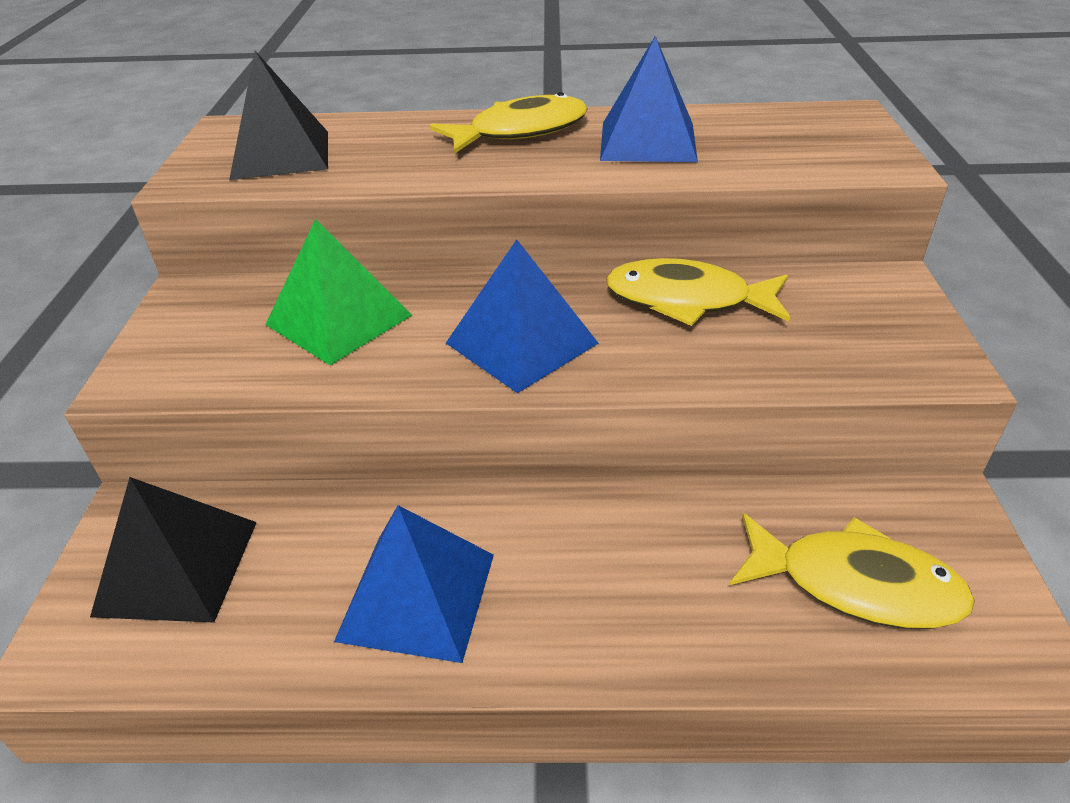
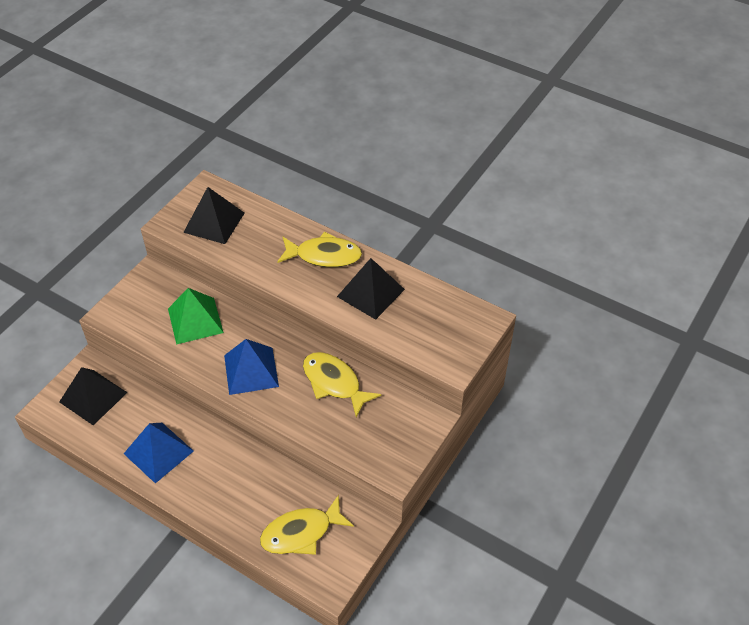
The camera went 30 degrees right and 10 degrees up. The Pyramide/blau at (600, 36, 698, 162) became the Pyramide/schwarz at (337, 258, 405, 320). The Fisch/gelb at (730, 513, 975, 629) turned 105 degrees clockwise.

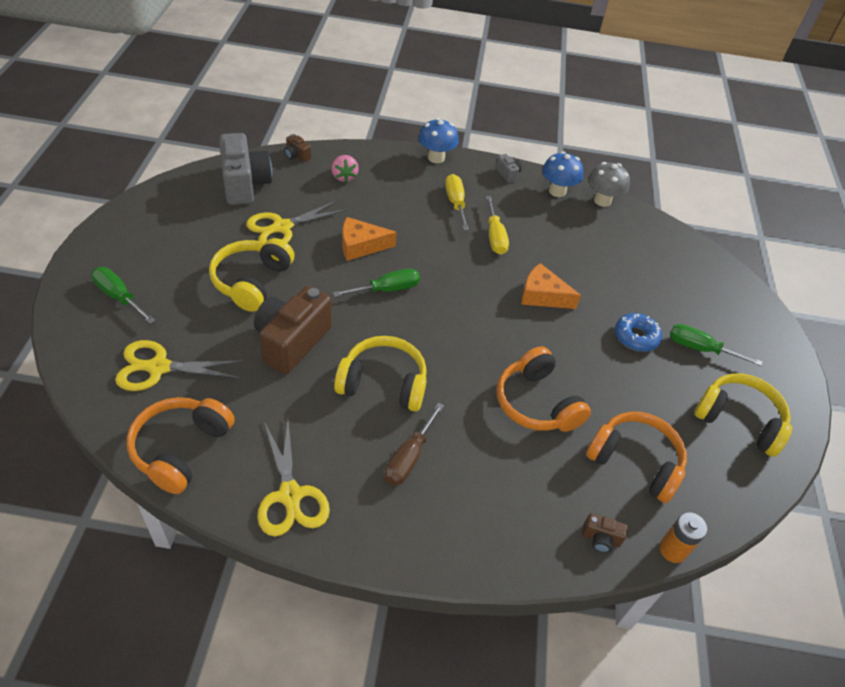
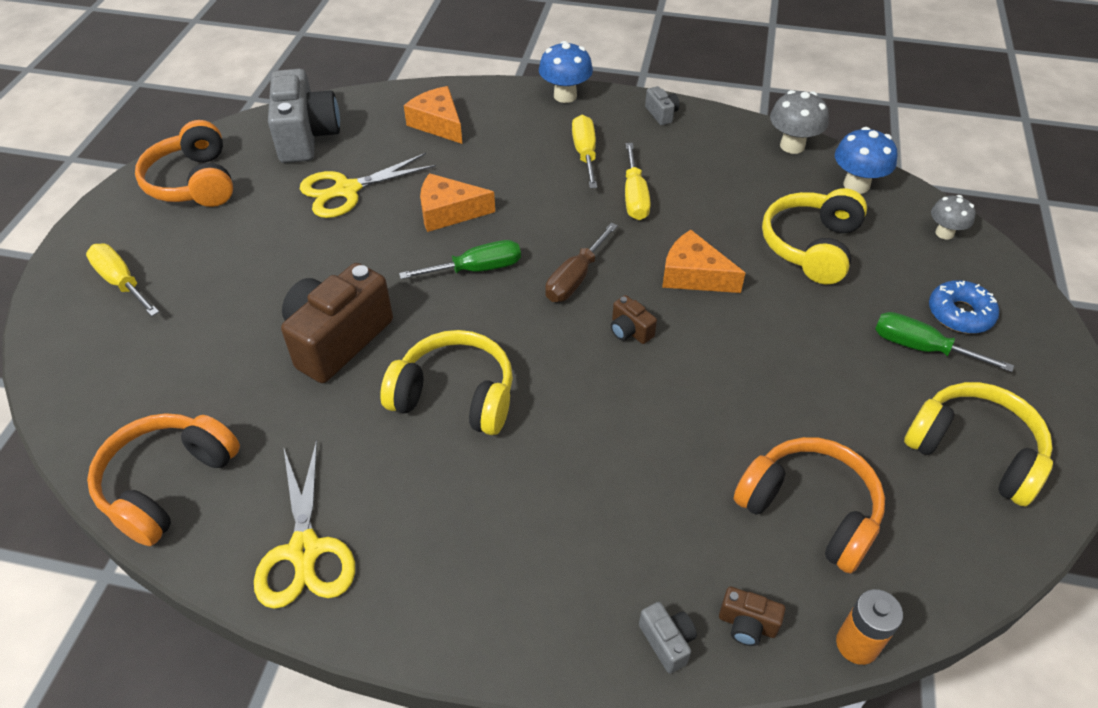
The camera went 10 degrees right and 0 degrees up. The Kamera/braun moved from (284, 134, 311, 162) to (611, 295, 657, 344). The Pilz/blau moved from (542, 151, 583, 197) to (835, 127, 897, 194). The Erdbeere/rosa at (331, 155, 359, 182) was replaced by the Käse/orange at (404, 86, 462, 144). The Kopfhörer/gelb moved from (209, 238, 295, 312) to (762, 188, 867, 284). The Schraubenzieher/grün at (91, 267, 156, 324) became the Schraubenzieher/gelb at (86, 243, 159, 316). The Donut/blau moved from (615, 313, 662, 352) to (929, 280, 999, 334). The Schere/gelb at (115, 340, 244, 391) disappeared. The Kopfhörer/orange moved from (497, 347, 591, 432) to (135, 120, 233, 207). The Schraubenzieher/braun moved from (385, 403, 444, 486) to (545, 223, 618, 302). The Pilz/grau at (931, 195, 976, 240) appeared. The Kamera/grau at (639, 602, 697, 673) appeared.

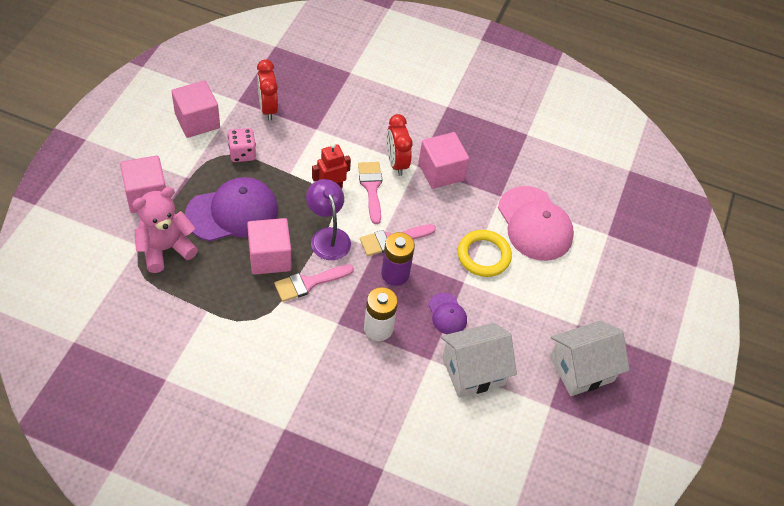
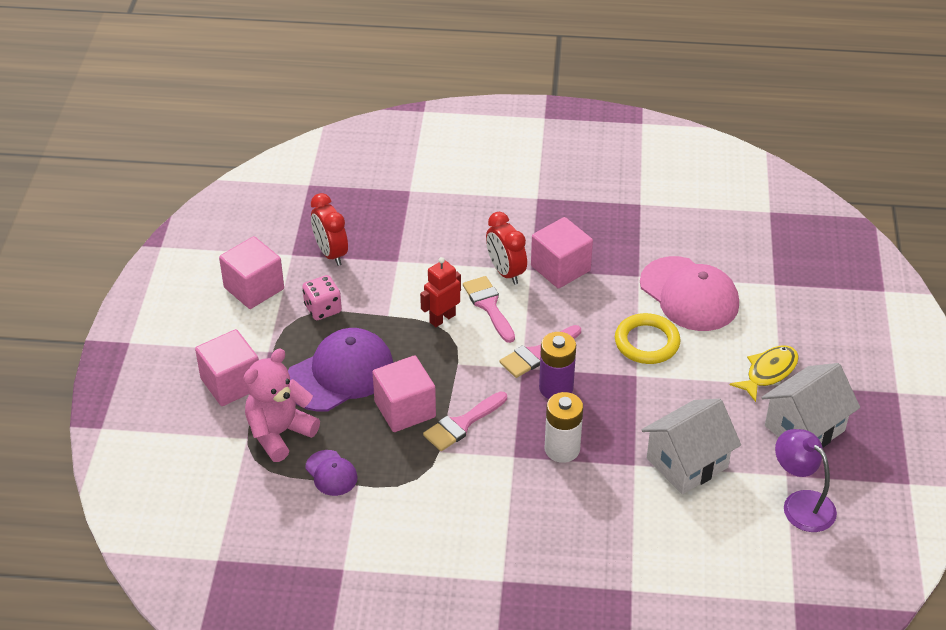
The camera went 10 degrees left and 10 degrees down. The Lampe/lila moved from (306, 179, 351, 260) to (775, 429, 837, 532). The Kappe/lila moved from (428, 293, 467, 334) to (305, 450, 358, 496). The Fisch/gelb at (730, 346, 799, 402) appeared.

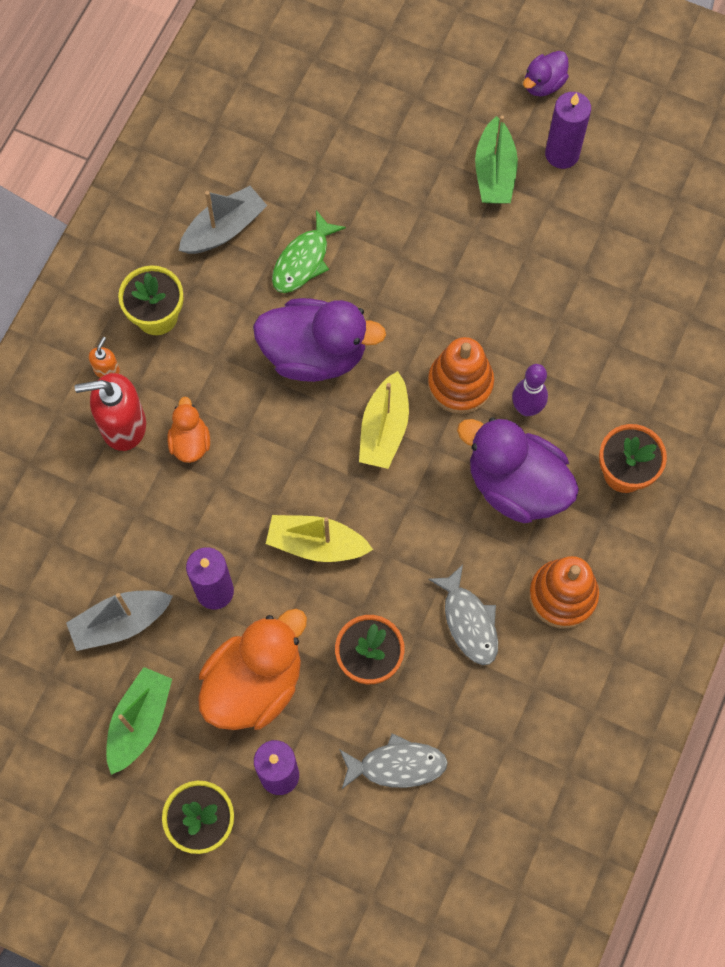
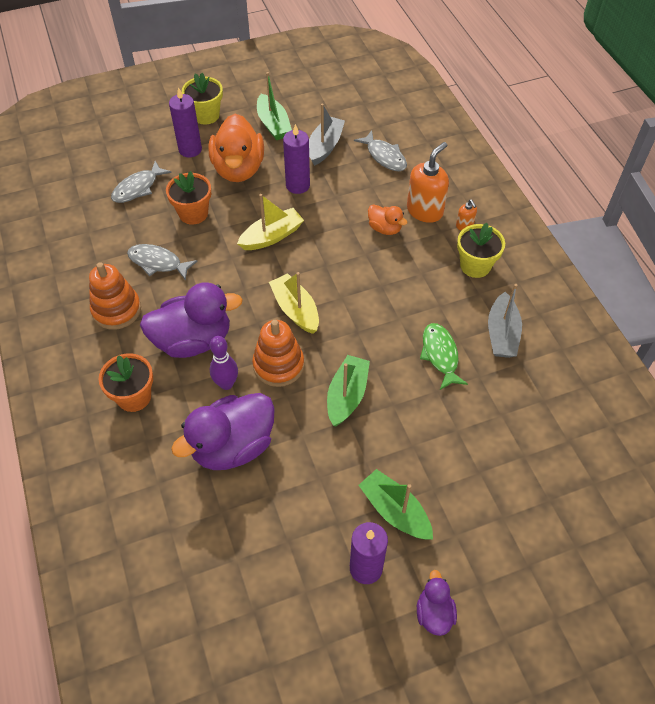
The camera went 135 degrees right and 15 degrees down. The Ente/lila moved from (253, 298, 386, 382) to (171, 393, 275, 470). The Seifenspender/rot at (75, 373, 146, 451) became the Seifenspender/orange at (407, 142, 449, 223). The Fisch/grau at (354, 131, 407, 171) appeared. The Boot/grün at (327, 355, 370, 427) appeared.

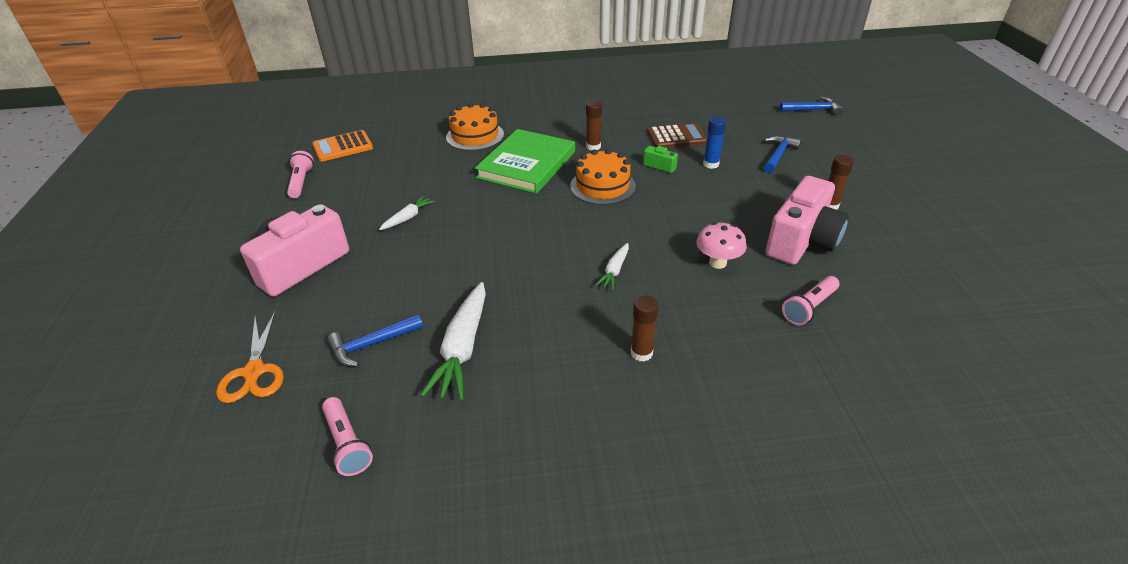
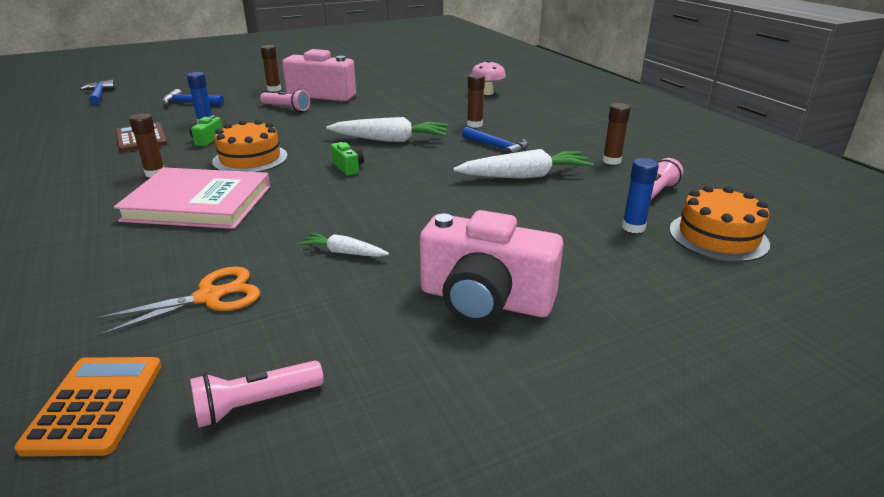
The camera went 110 degrees left and 10 degrees down. The Kuchen/orange moved from (446, 103, 504, 151) to (669, 185, 770, 262). The Buch/grün at (475, 129, 575, 194) became the Buch/rosa at (114, 167, 270, 229). The Taschenrechner/orange at (312, 130, 373, 162) turned 135 degrees counterclockwise. The Pilz/rosa moved from (696, 222, 747, 269) to (471, 60, 506, 95). The Karotte/weiß at (595, 243, 629, 290) changed to 1.88 times the size. The Taschenlampe/rosa moved from (782, 276, 839, 325) to (260, 89, 310, 112). The Schere/orange moved from (216, 311, 284, 403) to (94, 267, 260, 337). The Hammer/blau moved from (327, 314, 423, 367) to (462, 127, 528, 154). The Klebestift/braun at (603, 103, 631, 165) appeared. The Kamera/grün at (331, 142, 364, 176) appeared. The Klebestift/blau at (622, 158, 659, 233) appeared.

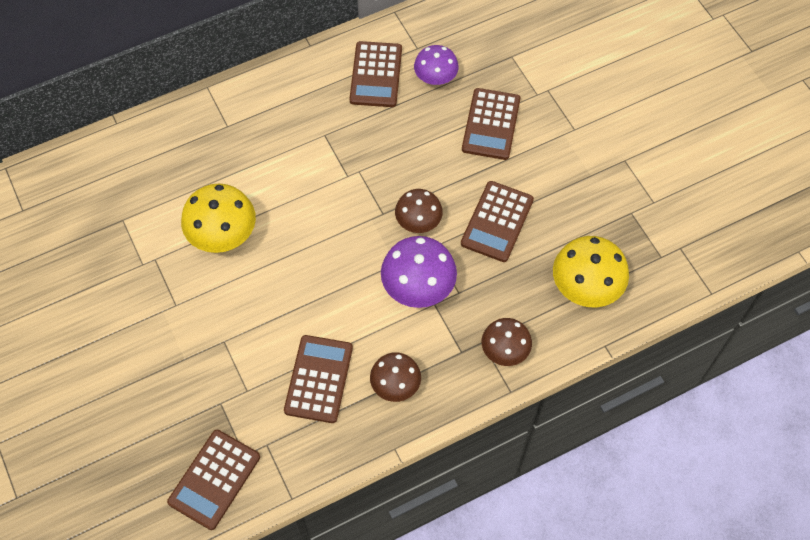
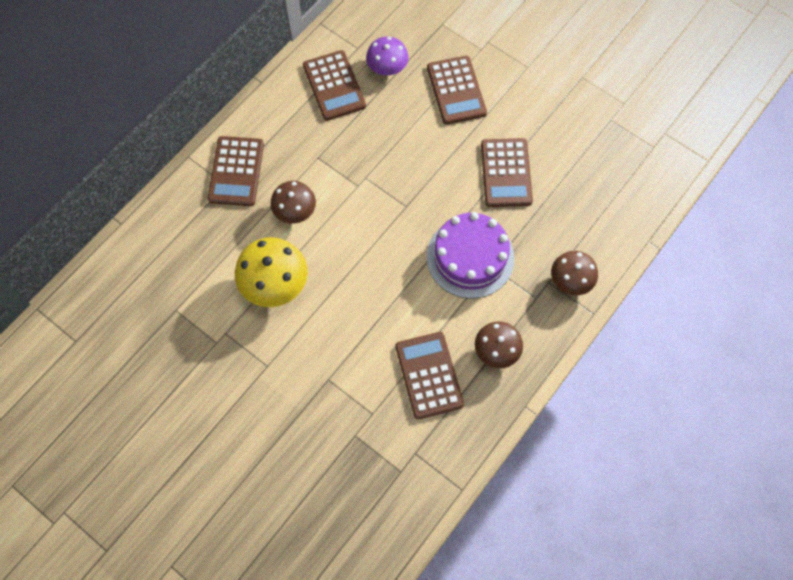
The camera went 25 degrees left and 5 degrees up. The Pilz/braun moved from (395, 189, 443, 233) to (270, 181, 316, 224). The Pilz/lila at (381, 236, 457, 308) was replaced by the Kuchen/lila at (427, 212, 514, 298). The Pilz/gelb at (553, 236, 629, 307) disappeared. The Taschenrechner/braun moved from (167, 430, 260, 530) to (208, 136, 264, 206).

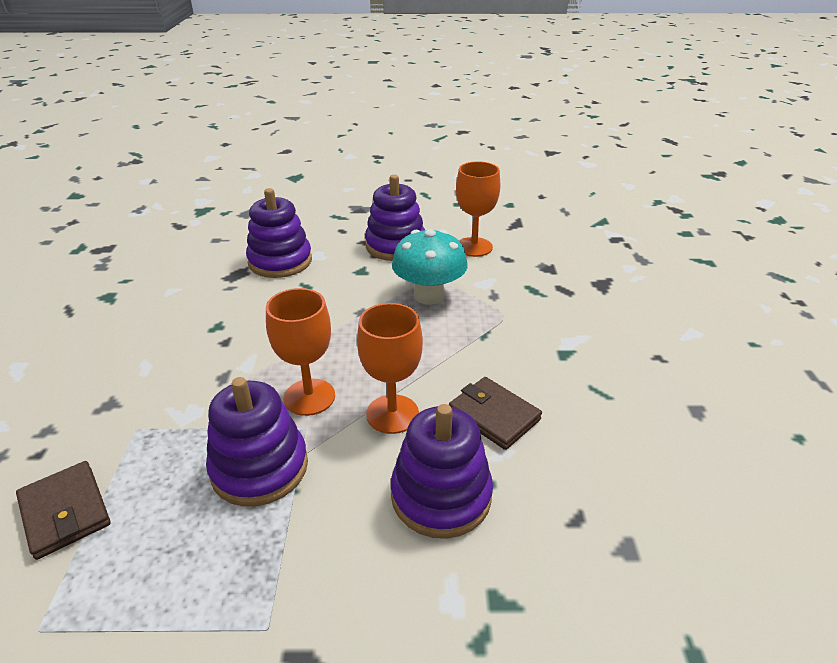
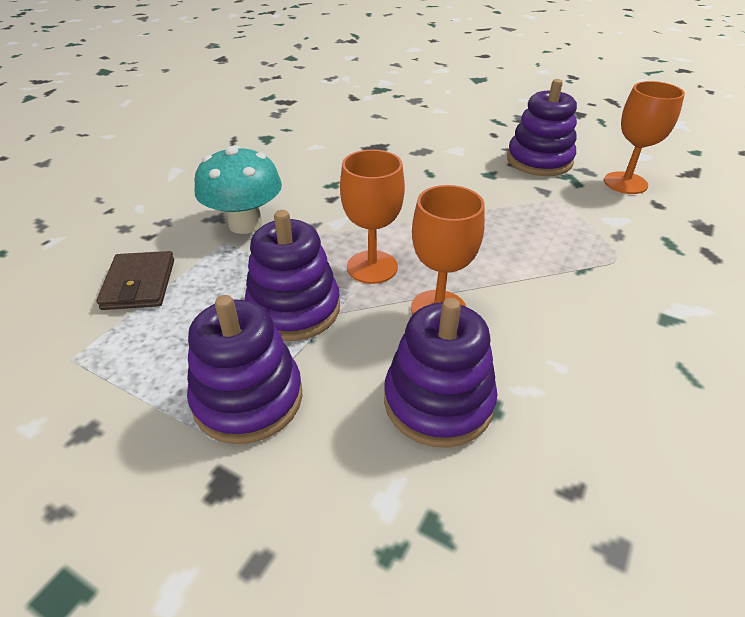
The camera went 30 degrees right and 5 degrees up. The Stapelspielzeug/lila moved from (246, 188, 312, 278) to (187, 295, 303, 444). The Pilz/türkis moved from (392, 229, 468, 305) to (195, 145, 282, 234). The Geldbörse/braun at (449, 377, 542, 450) disappeared.

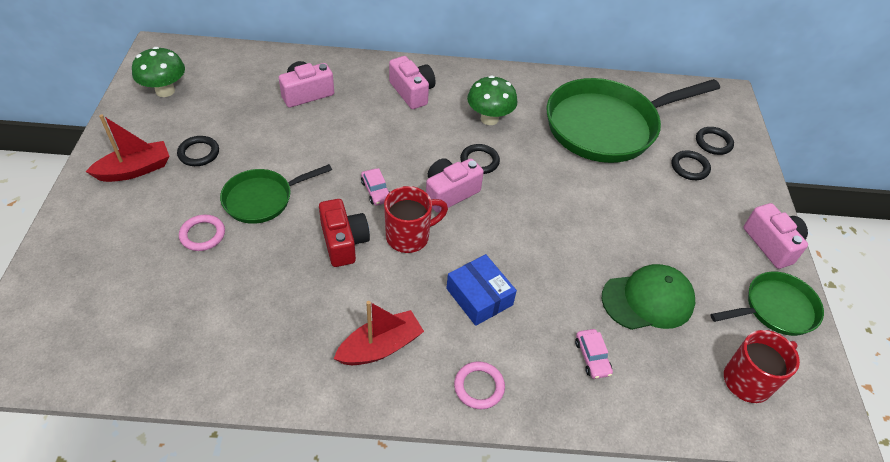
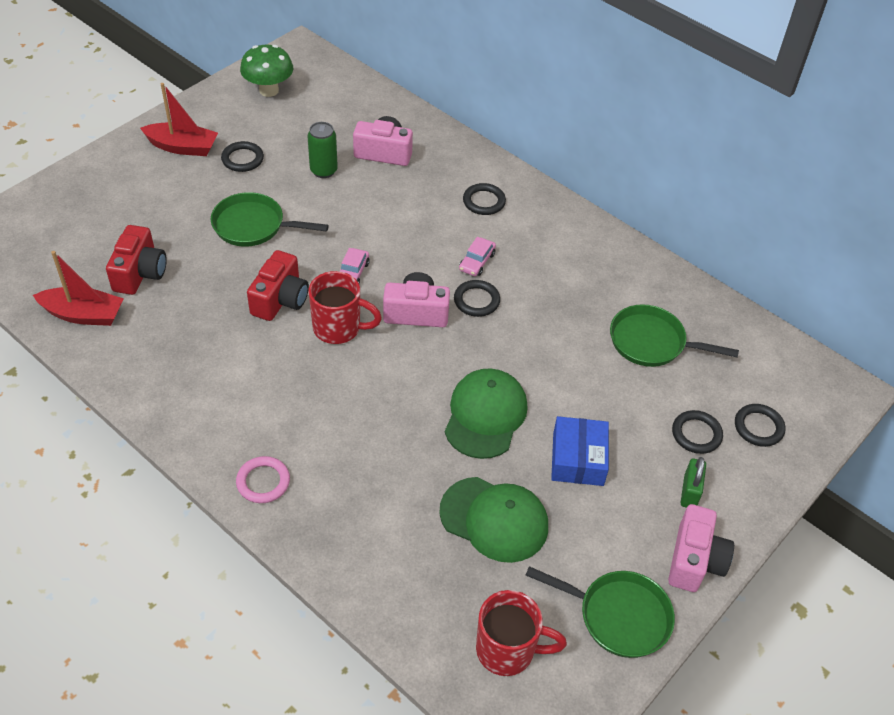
The camera went 40 degrees right and 0 degrees up. The Kamera/rosa at (389, 56, 436, 109) was replaced by the Ring/schwarz at (463, 183, 506, 215). The Pilz/grün at (467, 75, 517, 125) disappeared. The Pfanne/grün at (547, 78, 720, 163) changed to 0.53 times the size. The Ring/rosa at (179, 215, 225, 251) disappeared. The Schachtel/blau moved from (446, 254, 517, 326) to (551, 416, 609, 486). The Boot/rot moved from (334, 301, 424, 365) to (33, 251, 124, 326). The Auto/rosa moved from (575, 329, 613, 379) to (459, 237, 496, 276). The Dose/grün at (308, 122, 338, 178) appeared. The Kamera/rot at (106, 225, 167, 295) appeared. The Kappe/grün at (445, 369, 528, 459) appeared. The Vorhängeschloss/grün at (681, 457, 706, 508) appeared.

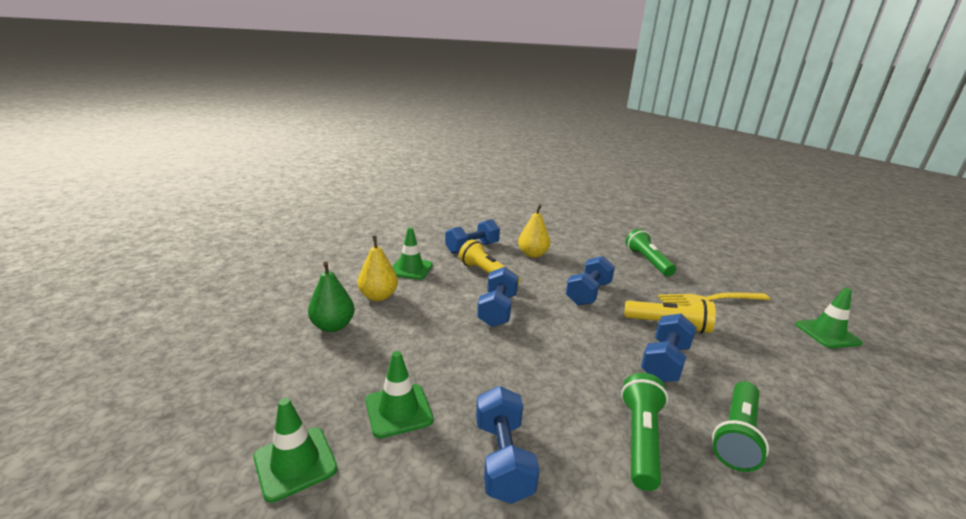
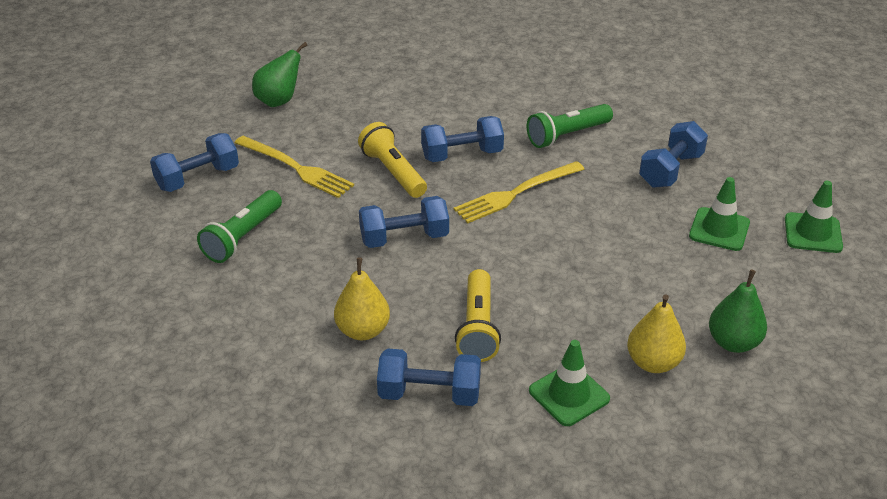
The camera went 135 degrees left and 15 degrees up. The Hantel/blau moved from (477, 267, 519, 327) to (150, 133, 239, 192). The Leitkegel/grün at (795, 288, 863, 348) was replaced by the Birne/grün at (252, 42, 308, 107). The Taschenlampe/grün at (712, 381, 769, 472) disappeared. The Gabel/gelb at (453, 161, 584, 223) appeared.

